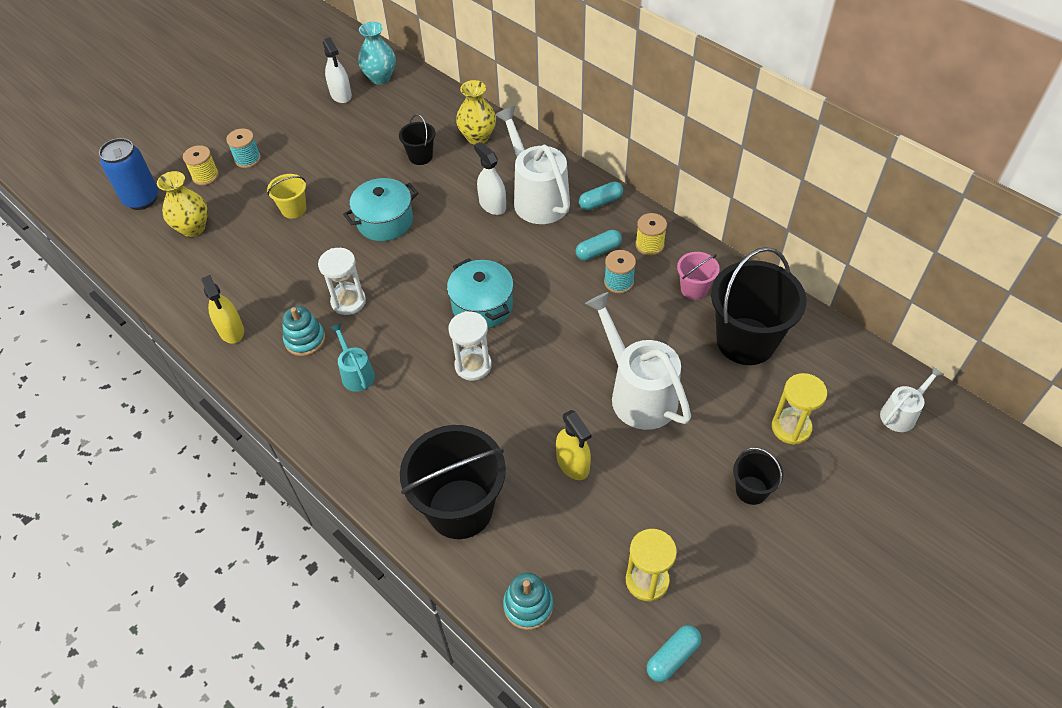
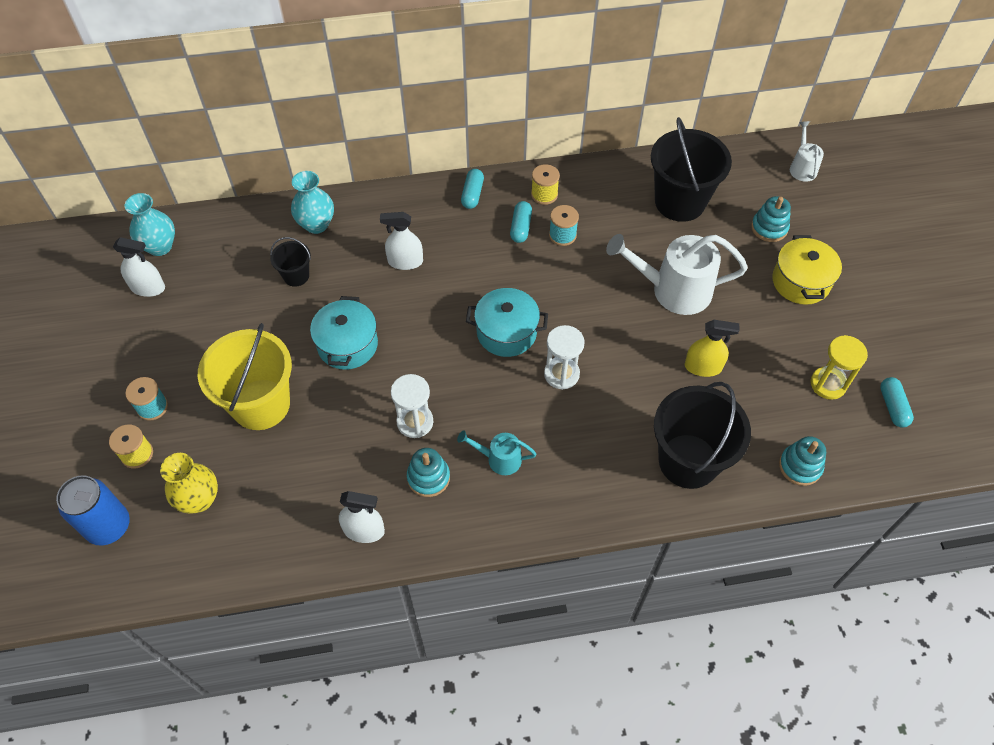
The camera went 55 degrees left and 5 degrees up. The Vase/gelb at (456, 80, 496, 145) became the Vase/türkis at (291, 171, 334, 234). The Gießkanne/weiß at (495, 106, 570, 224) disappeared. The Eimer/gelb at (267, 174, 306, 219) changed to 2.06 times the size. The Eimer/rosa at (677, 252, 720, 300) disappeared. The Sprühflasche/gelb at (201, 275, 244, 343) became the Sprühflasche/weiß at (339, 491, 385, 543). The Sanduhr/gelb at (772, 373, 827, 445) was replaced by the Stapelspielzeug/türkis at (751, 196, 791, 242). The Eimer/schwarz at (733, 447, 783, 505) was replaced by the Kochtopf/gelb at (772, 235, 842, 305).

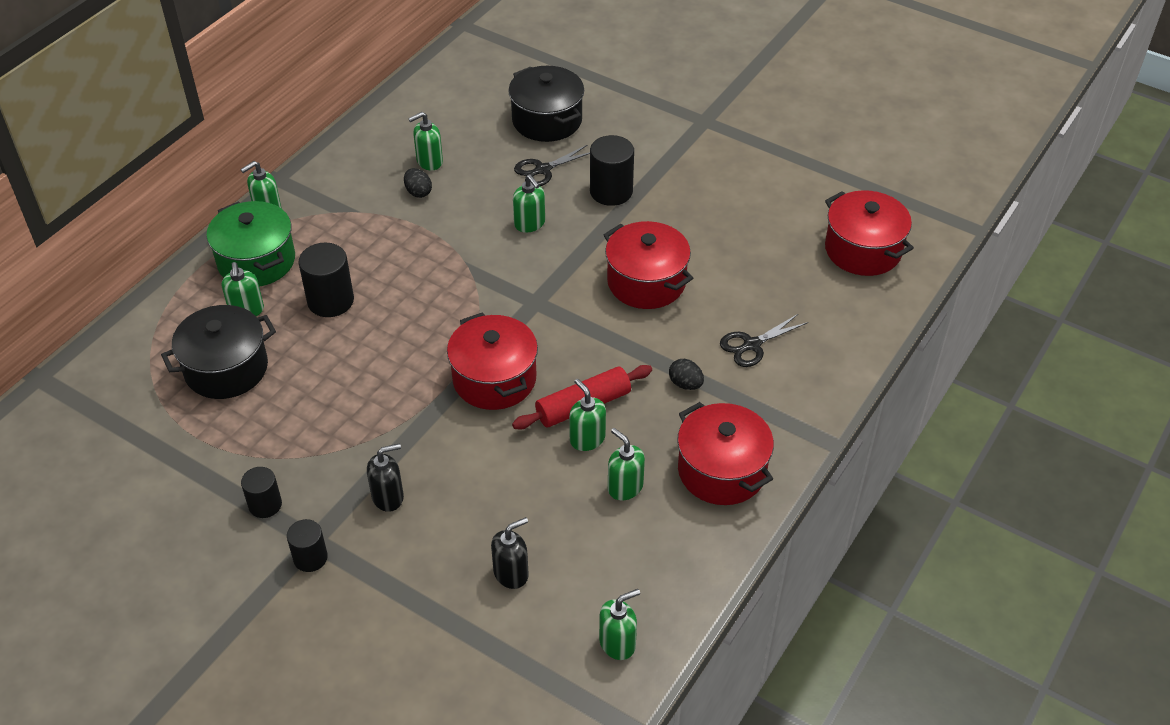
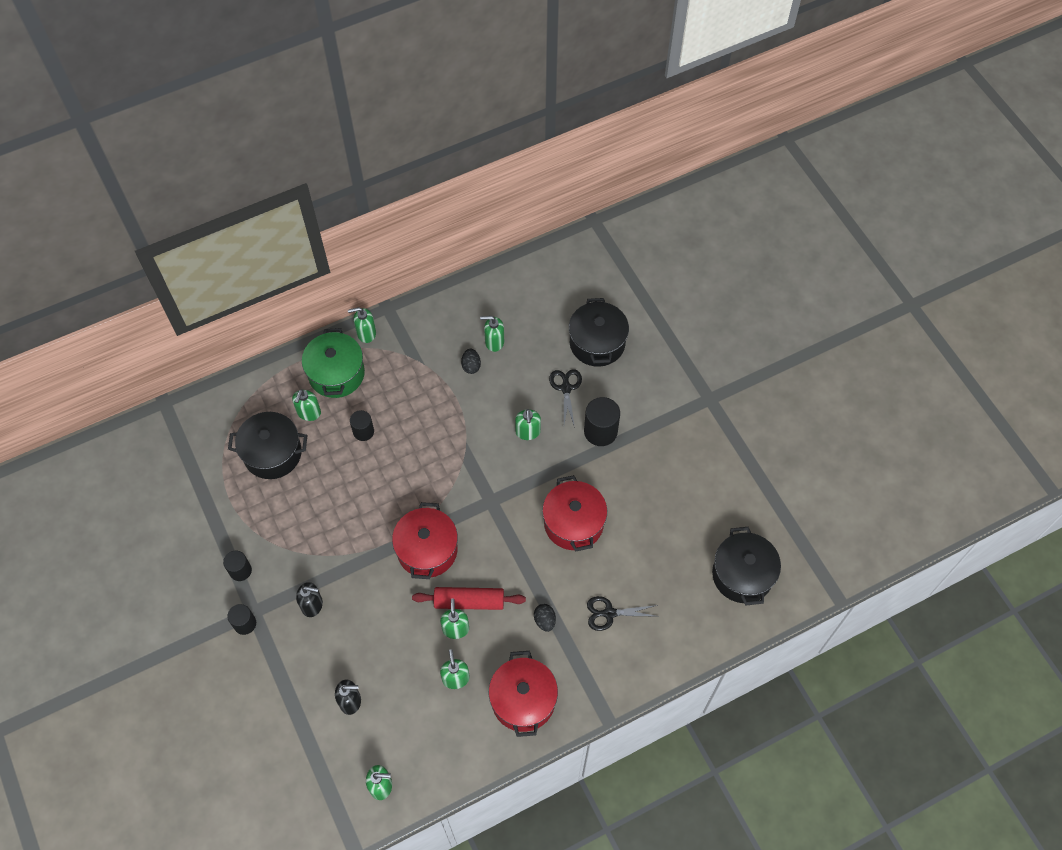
The camera went 30 degrees right and 15 degrees up. The Schere/schwarz at (514, 145, 590, 186) turned 90 degrees clockwise. The Kochtopf/rot at (825, 190, 914, 276) became the Kochtopf/schwarz at (712, 527, 781, 605). The Vollzylinder/schwarz at (299, 242, 354, 317) changed to 0.63 times the size.

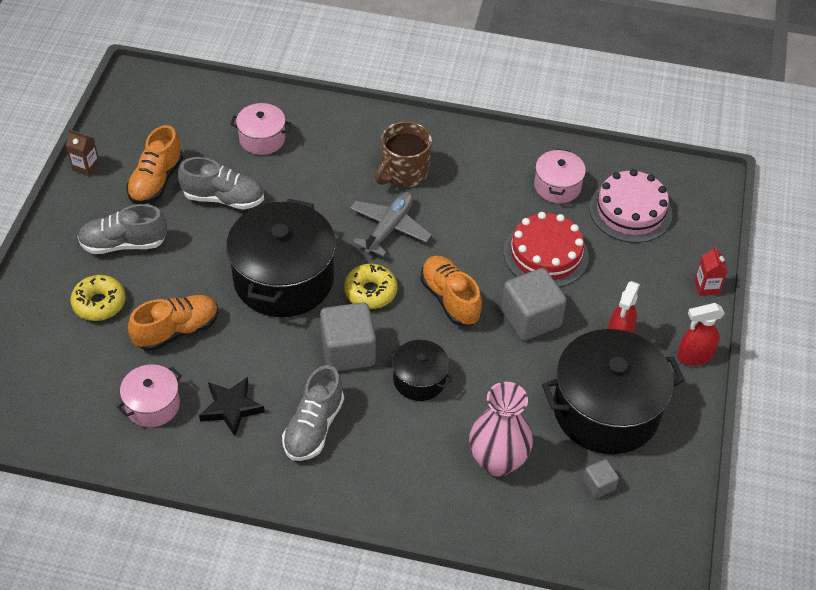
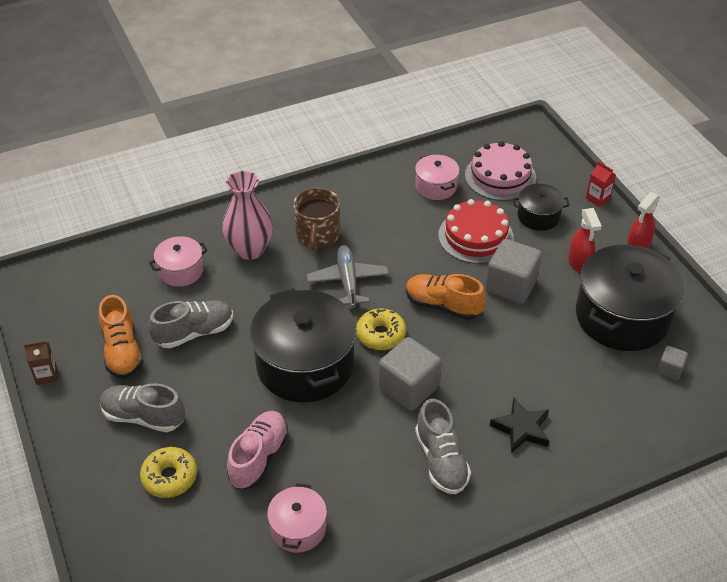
The camera went 35 degrees left and 5 degrees down. The Schuh/grau at (77, 204, 167, 254) turned 60 degrees clockwise. The Schuh/orange at (128, 295, 218, 351) became the Schuh/rosa at (227, 411, 288, 489). The Kochtopf/schwarz moved from (389, 340, 453, 401) to (513, 184, 570, 231). The Stern/schwarz moved from (199, 377, 265, 436) to (490, 398, 549, 453). The Vase/rosa moved from (469, 382, 533, 477) to (222, 171, 273, 260).

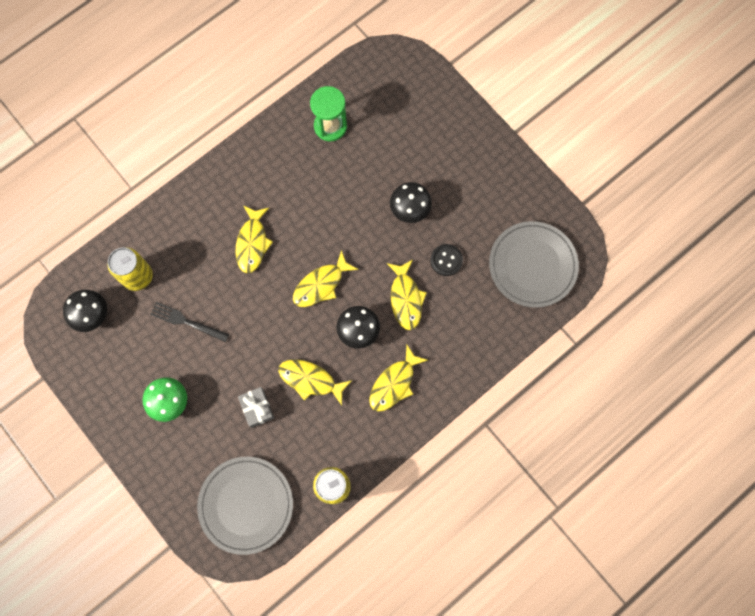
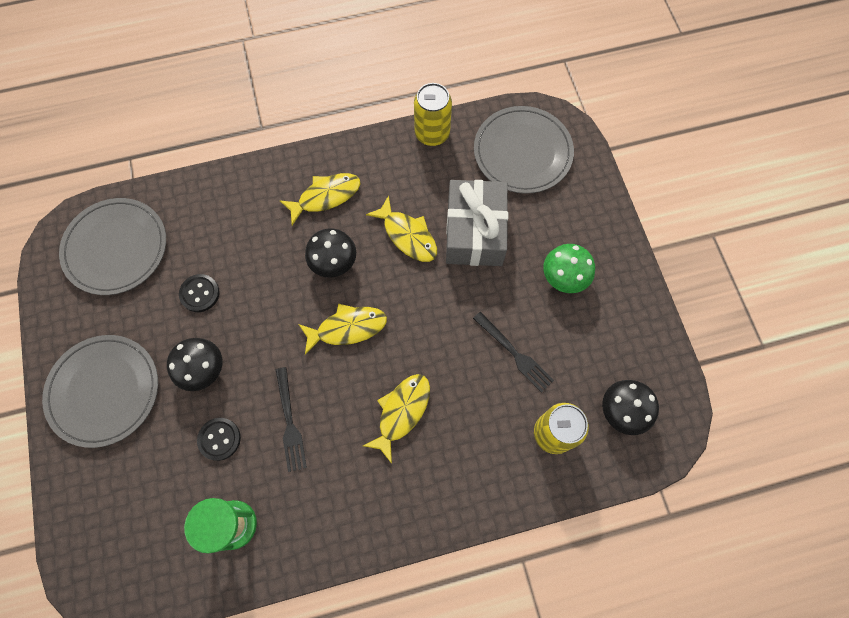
The camera went 155 degrees left and 5 degrees down. The Fisch/gelb at (387, 260, 427, 330) disappeared. The Geschenk/grau at (238, 387, 274, 428) changed to 2.02 times the size. The Teller/grau at (42, 335, 158, 448) appeared. The Gabel/schwarz at (276, 367, 307, 472) appeared. The Knopf/schwarz at (197, 418, 241, 461) appeared.

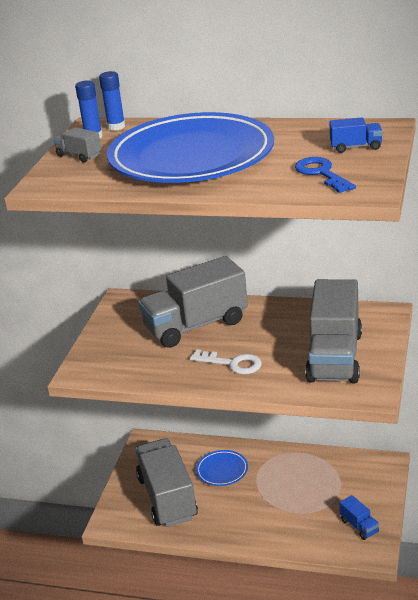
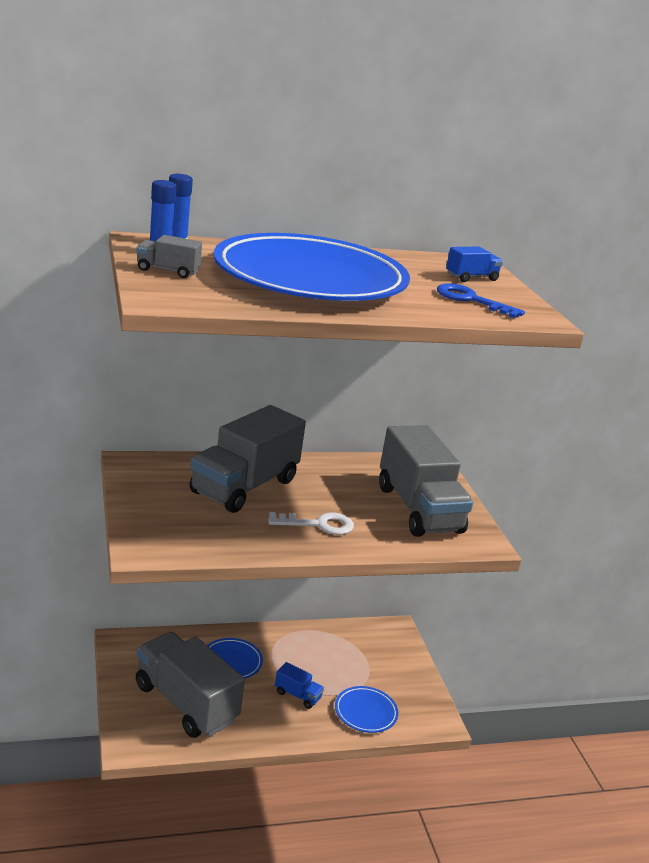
The camera went 35 degrees left and 5 degrees down. The Lastwagen/blau moved from (339, 495, 379, 540) to (275, 662, 324, 709). The Teller/blau at (335, 686, 398, 733) appeared.

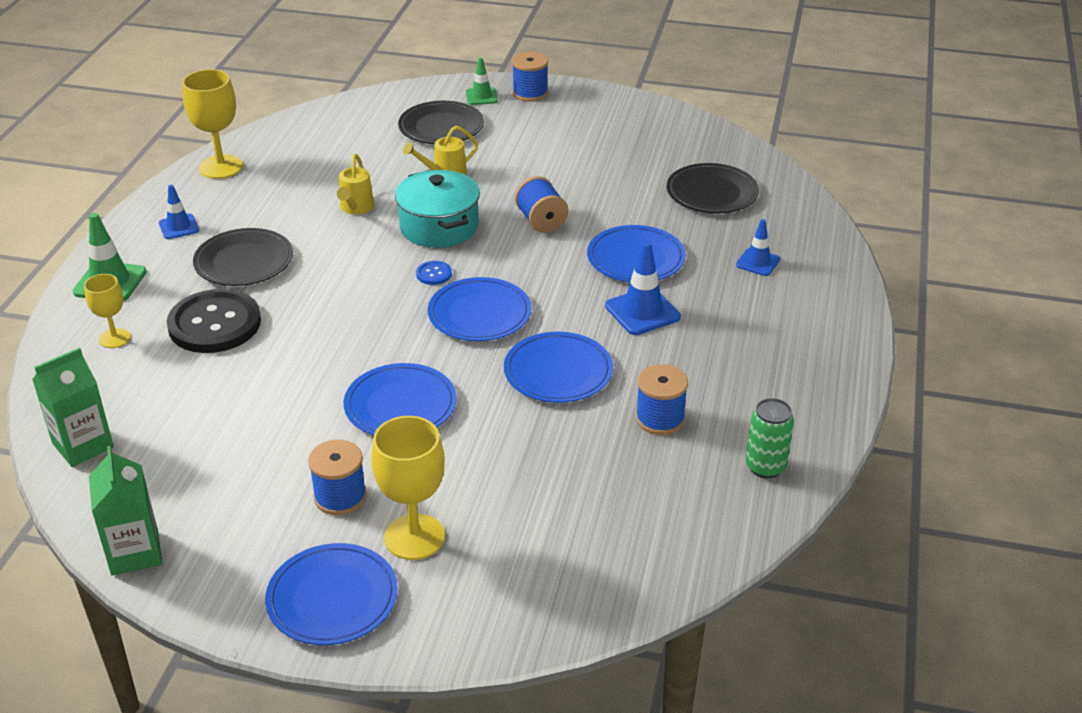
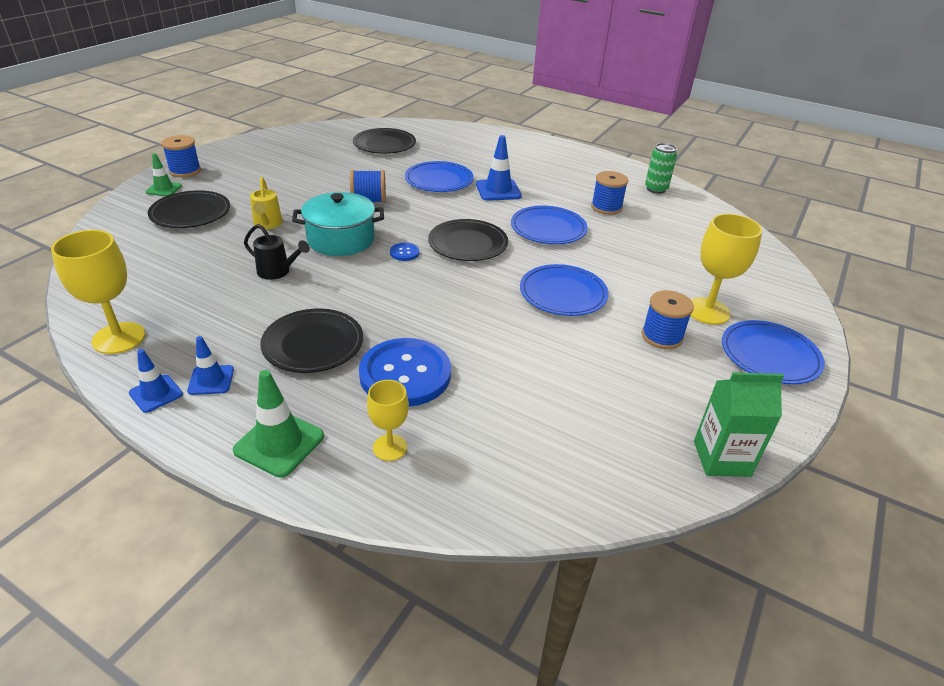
The camera went 75 degrees left and 0 degrees up. The Gießkanne/gelb at (337, 154, 374, 215) became the Gießkanne/schwarz at (244, 224, 310, 280). The Leitkegel/blau moved from (736, 219, 780, 276) to (129, 349, 183, 413). The Teller/blau at (428, 277, 531, 341) became the Teller/schwarz at (428, 219, 508, 261). The Knopf/schwarz at (167, 289, 261, 353) became the Knopf/blau at (359, 338, 451, 407). The Getränkekarton/grün at (32, 347, 114, 467) disappeared.

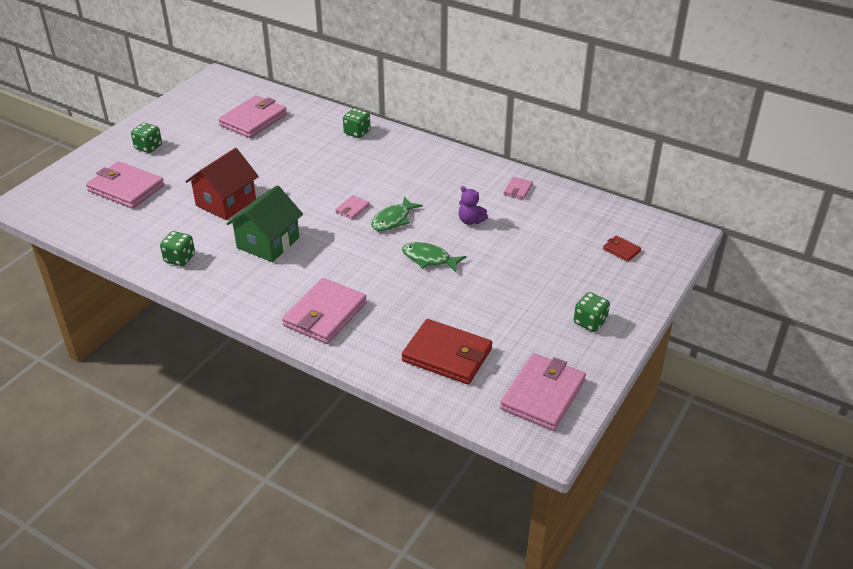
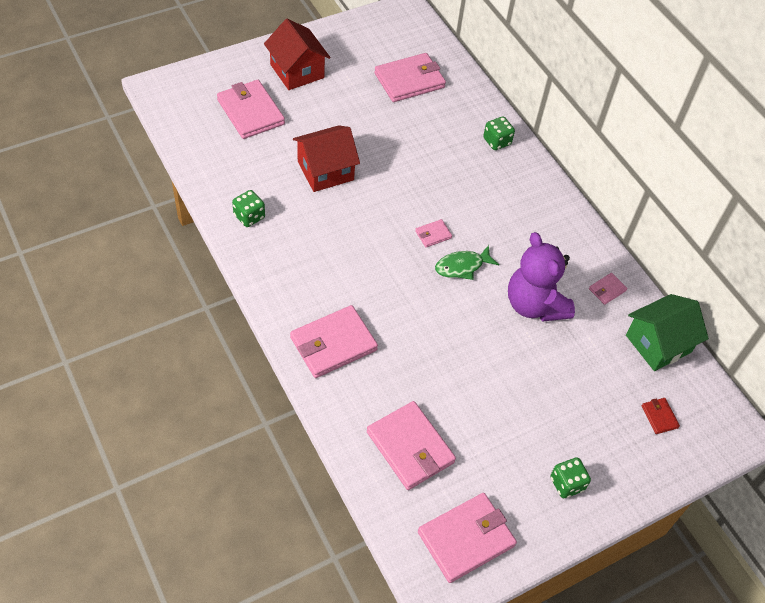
The camera went 25 degrees right and 15 degrees up. The Spielwürfel/grün at (131, 123, 162, 153) was replaced by the Haus/rot at (264, 19, 330, 90). The Haus/grün moved from (226, 185, 303, 262) to (626, 294, 709, 371). The Teddybär/lila at (459, 186, 488, 225) changed to 2.20 times the size. The Fisch/grün at (402, 242, 466, 272) disappeared. The Geldbörse/rot at (402, 319, 492, 385) became the Geldbörse/rosa at (367, 401, 456, 490).

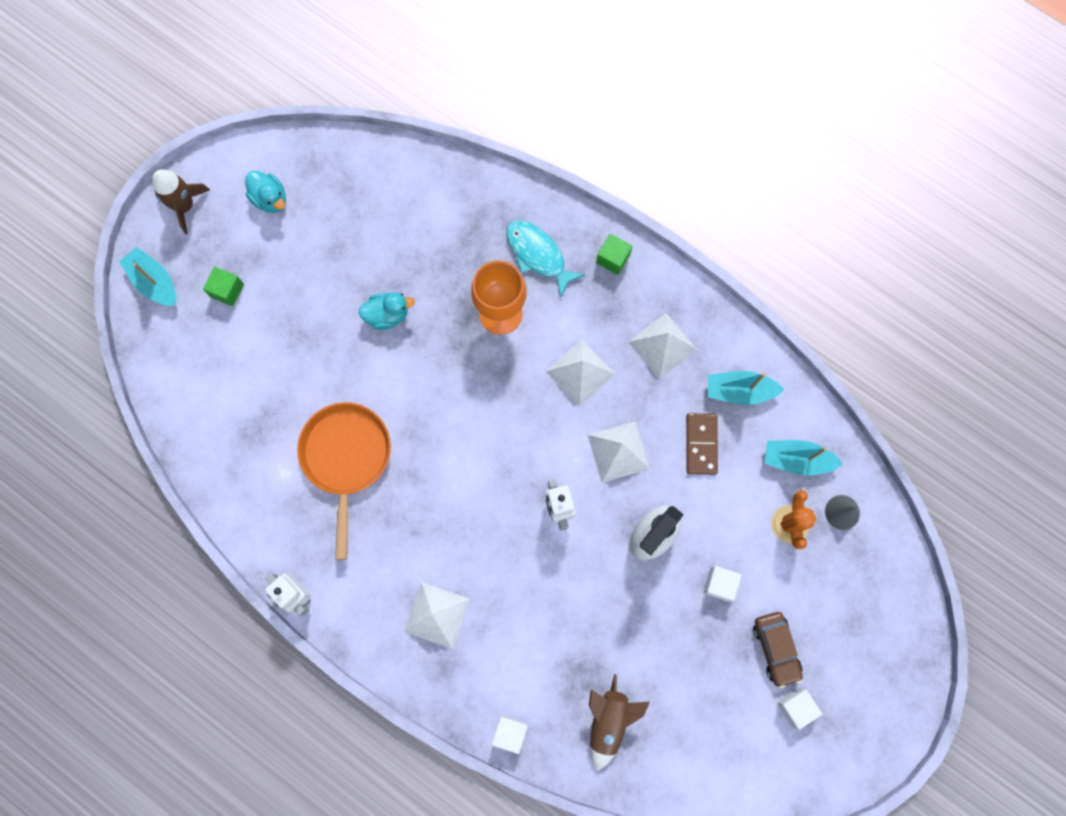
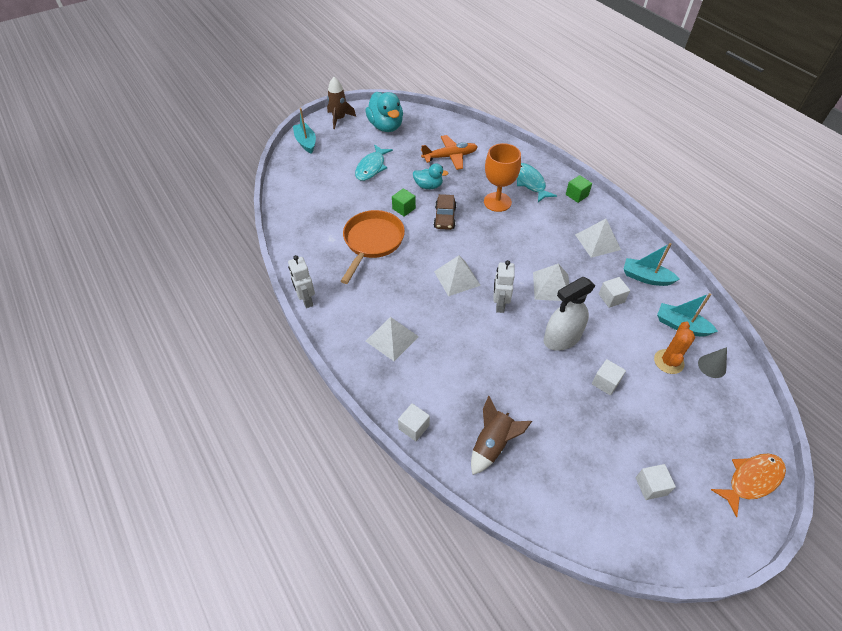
The camera went 20 degrees right and 25 degrees down. The Ente/türkis at (245, 171, 286, 213) changed to 1.71 times the size. The Kubus/grün moved from (203, 267, 244, 306) to (392, 188, 416, 217). The Pyramide/weiß moved from (546, 339, 615, 407) to (434, 255, 481, 296). The Dominostein/braun at (686, 413, 718, 475) was replaced by the Kubus/weiß at (599, 277, 630, 308). The Auto/braun moved from (753, 612, 803, 688) to (434, 194, 457, 230). The Flugzeug/orange at (421, 135, 478, 170) appeared. The Fisch/türkis at (355, 145, 393, 181) appeared. The Fisch/orange at (711, 453, 786, 517) appeared.

